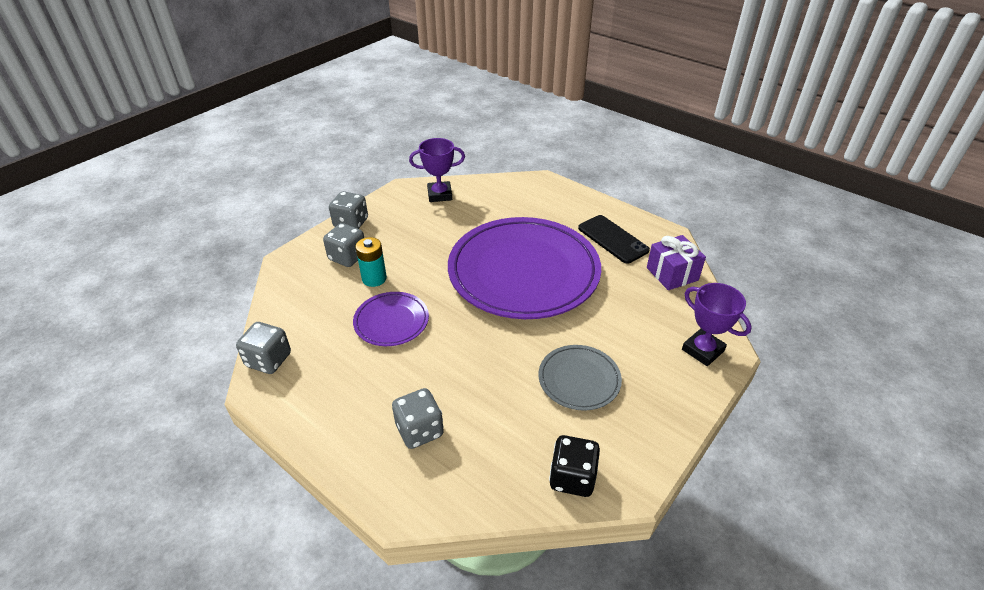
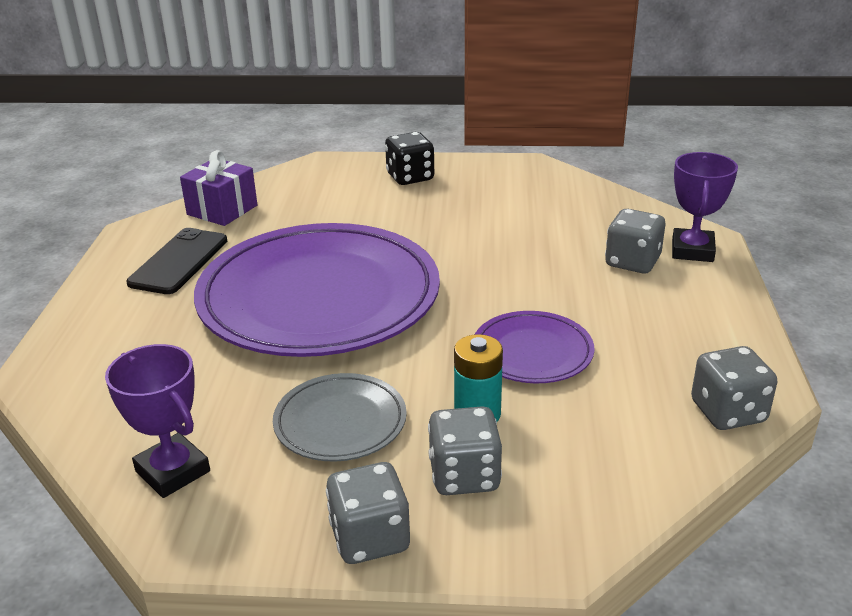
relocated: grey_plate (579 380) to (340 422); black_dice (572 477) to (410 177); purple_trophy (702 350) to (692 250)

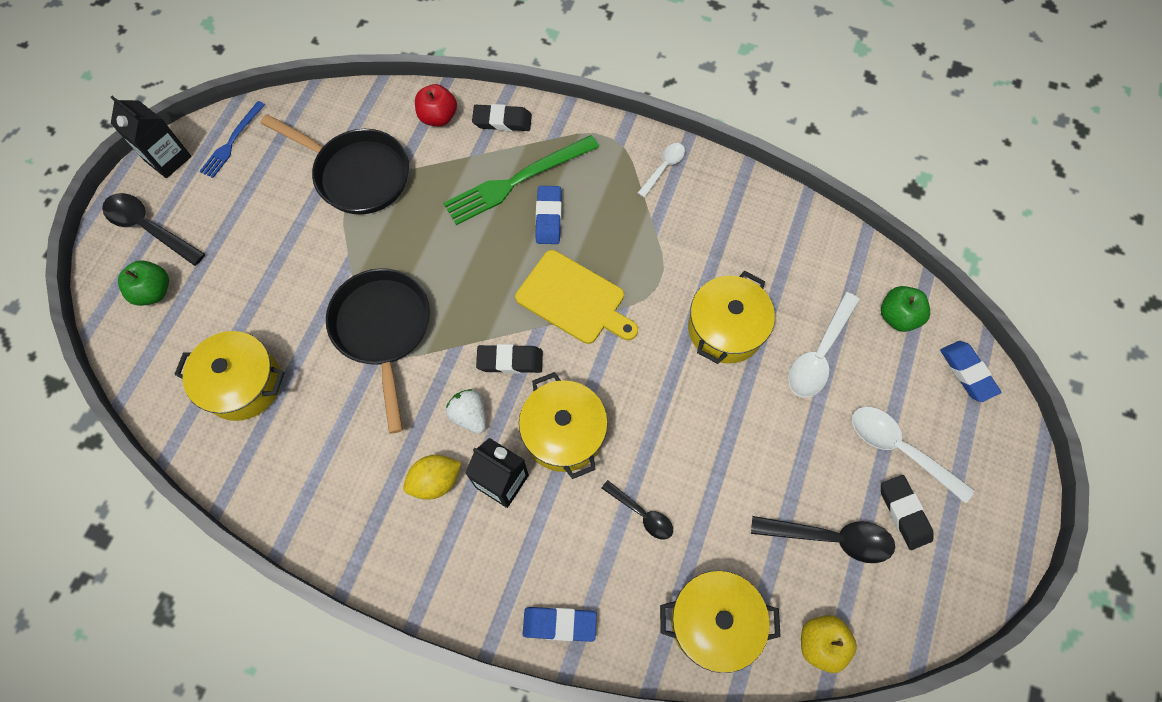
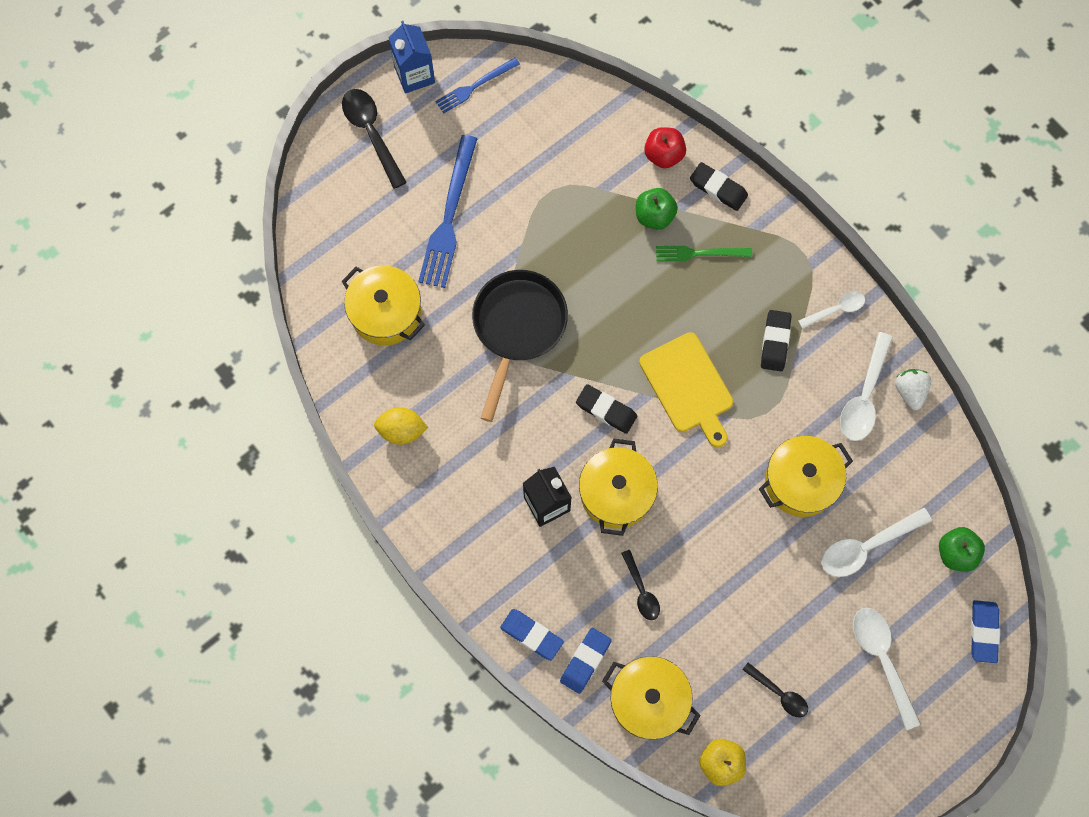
missing: black_pan (357 174)
appeared: blue_fork (449 217); white_spoon (864 396)
relocated: green_apple (154 291) to (654 216); yellow_lemon (435 481) to (402 430); white_strawberry (469 415) to (910 391); blue_eraser (548 217) to (585 661); black_eraser (904 513) to (775 342)
colour: black_carton (168 158) to blue_carton (414 75)
size: green_fork (517 181) = (699 253) x0.58; black_spoon (831 538) = (779 693) x0.60

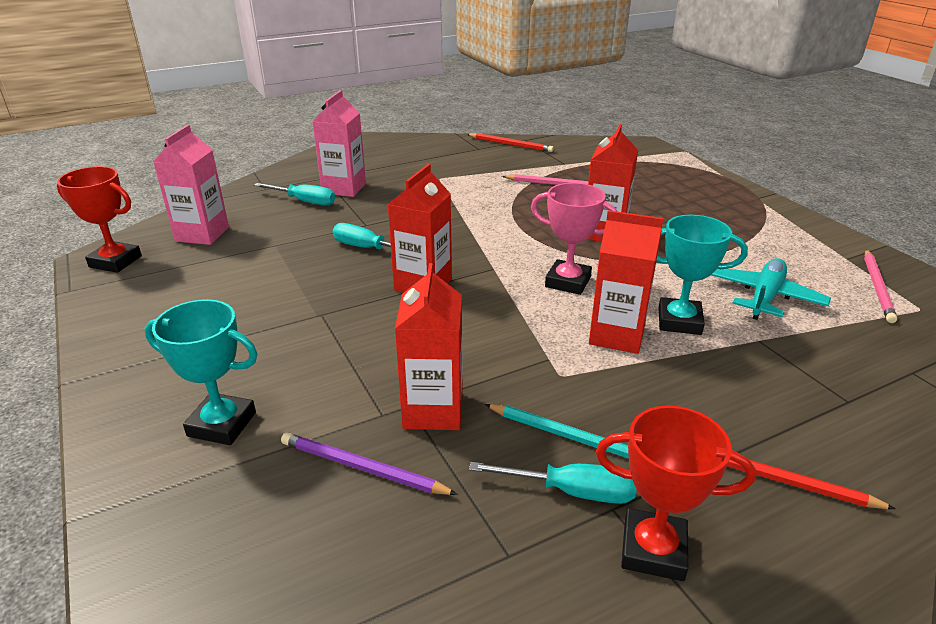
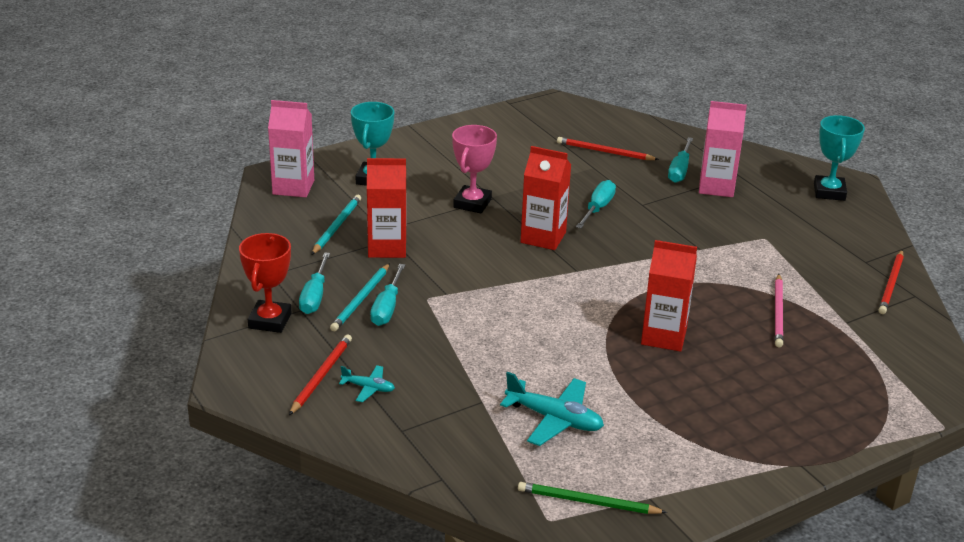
missing: red_trophy (115 261); red_carton (617 335)
appeared: turquoise_plane (368 388); turquoise_screwdriver (387 308); red_pencil (604 152)
relocated: pink_carton (202 234) to (293 187); pink_trophy (568 282) to (472 203); turquoise_trophy (679 321) to (829 192)
colour: purple_pencil (362 468) to turquoise_pencil (336 226); pink_pencil (877 287) to green_pencil (587 502)

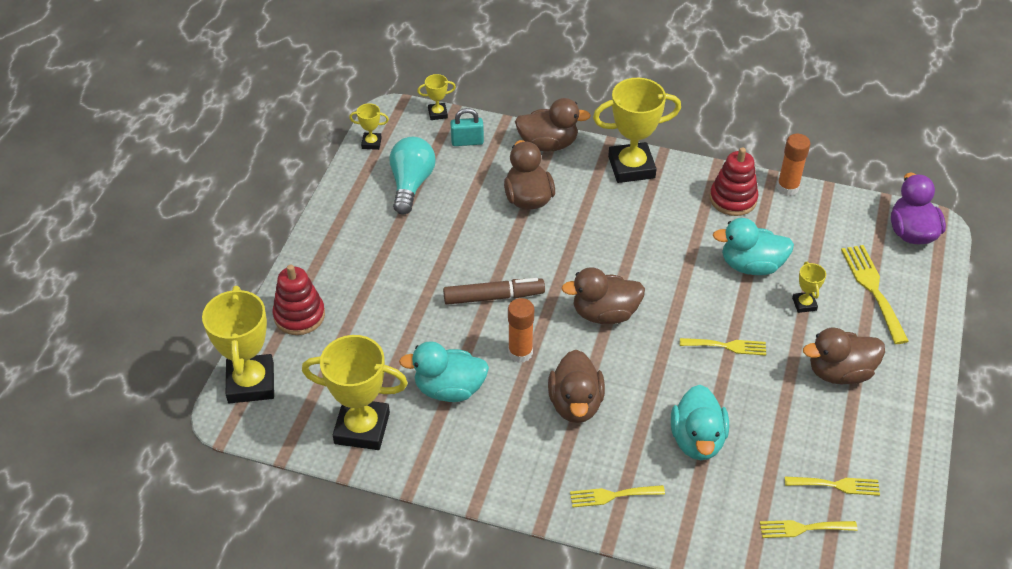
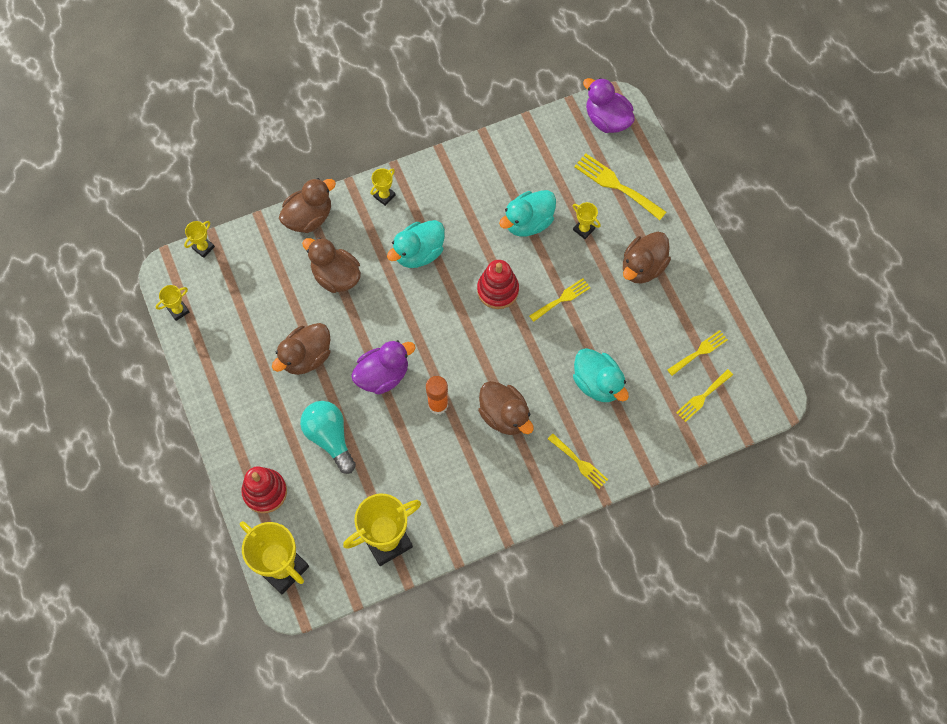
missing: turquoise_padlock (467 142); orange_glue_stick (787 187)
relocated: turquoise_light_bulb (411 184) to (329 437); turquoise_duck (449 389) to (419 253); brown_duck (604 313) to (306 357); red_stacking_toy (733 199) to (498 290)
exchanged: brown_marker (493 297) to purple_duck (383 375)
spun: yellow_fork (612 495) = (579 463) 90 degrees counterclockwise
size: yellow_trophy (631 167) = (384 196) x0.46

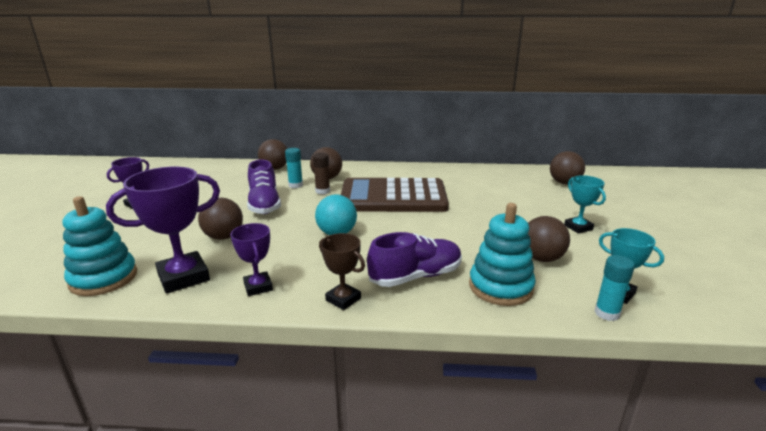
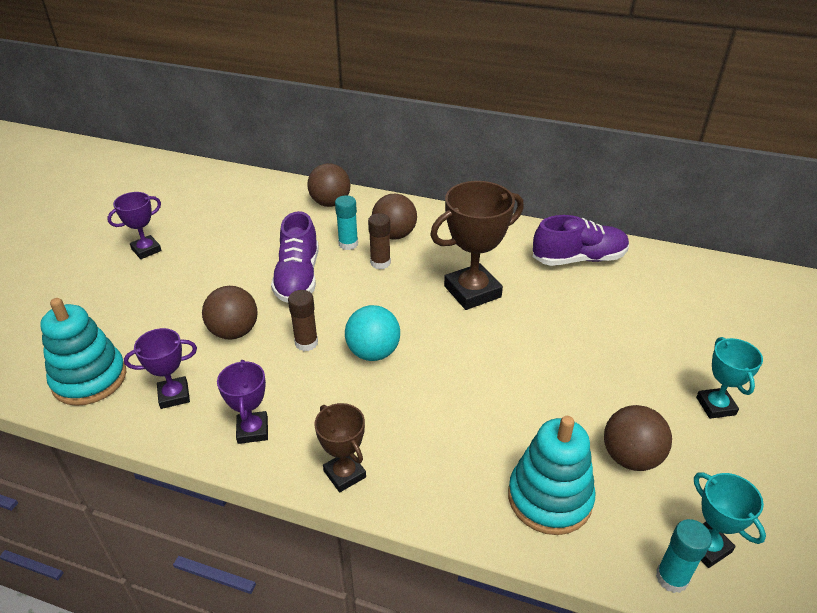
missing: brown_ball (564 183)
appeared: brown_glue_stick (306 343)
relocated: purple_shoe (416 276) to (579 259)
exchanged: brown_calculator (393 197) to brown_trophy (472 291)
size: purple_trophy (183 277) = (174 395) x0.57

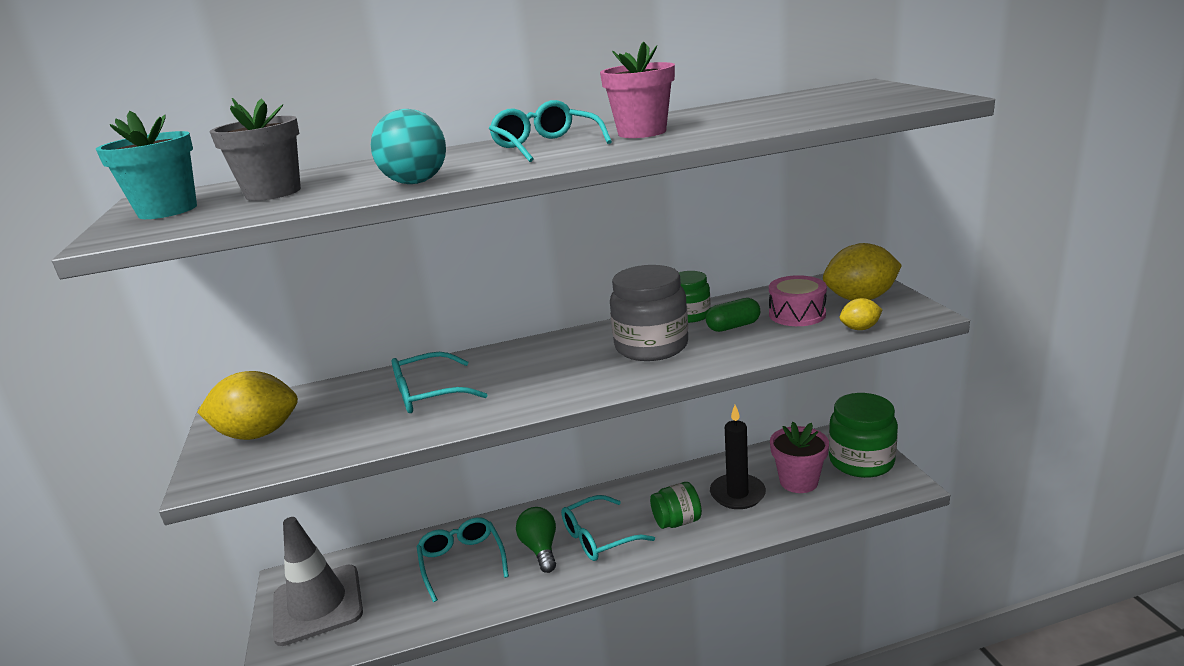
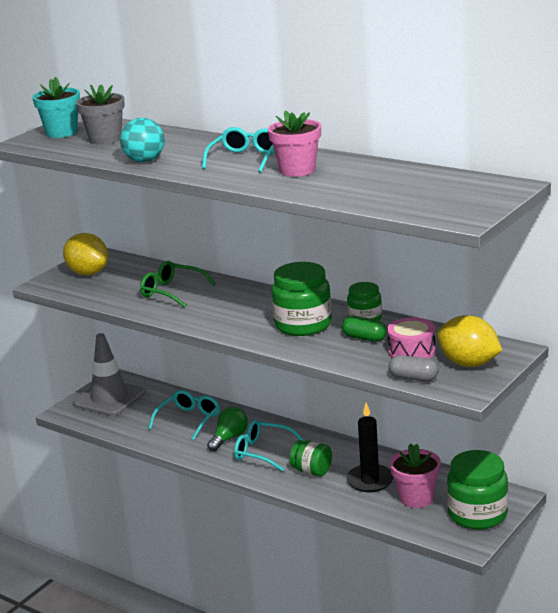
exchanged: yellow_lemon (860 328) to grey_capsule (413 378)
colour: turquoise_glasses (428 394) to green_glasses (172 292); grey_jar (651 346) to green_jar (303 325)

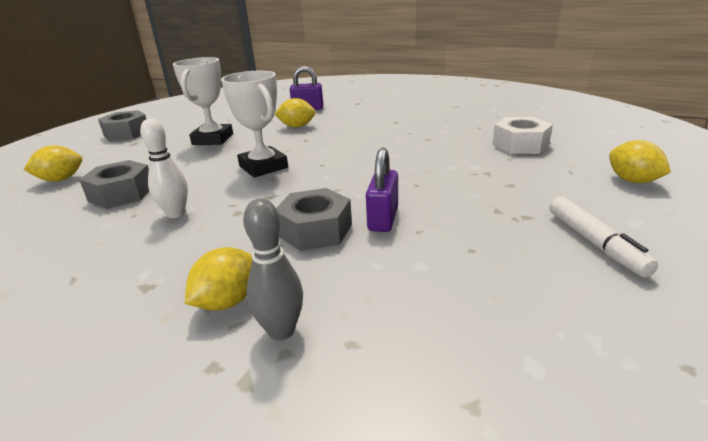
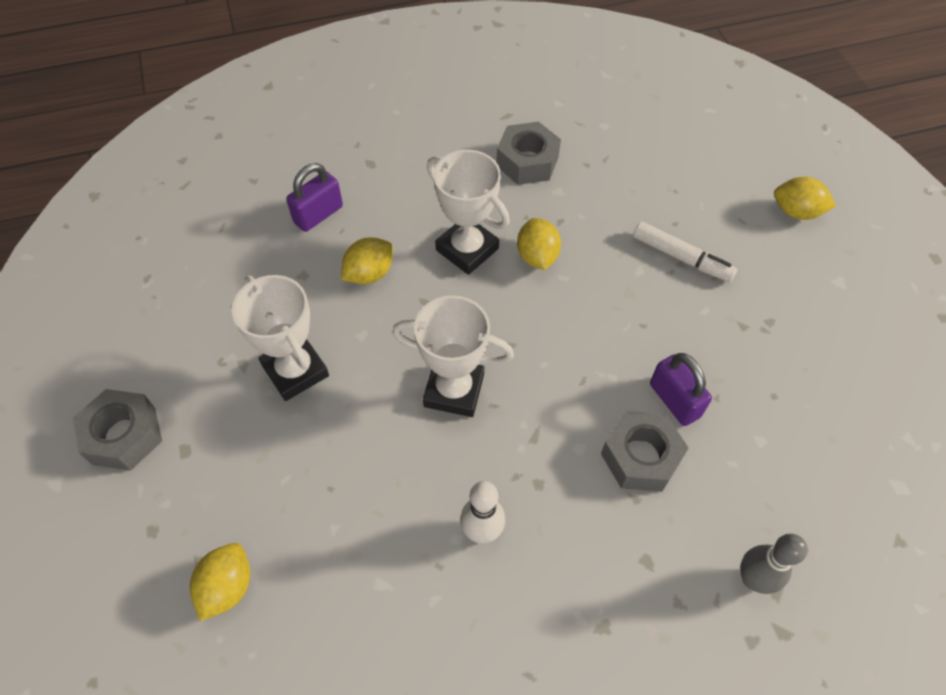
missing: white_nut (520 145)
appeared: white_trophy (467 249)
relocated: grey_nut (121 194) to (527 162); yellow_lemon (227 301) to (537 256); white_marker (594 243) to (681 258)

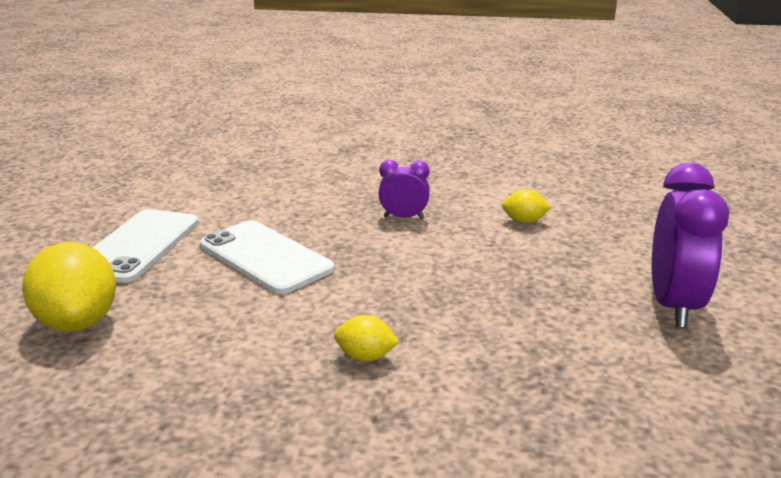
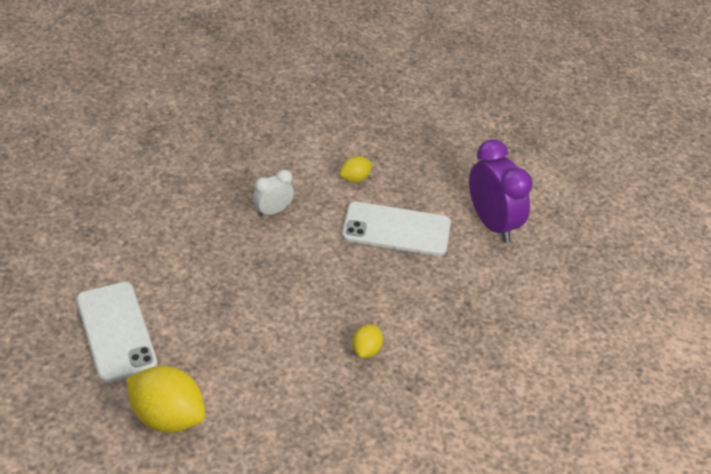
relocated: white_phone (265 257) to (396 229)
colour: purple_clock (403 217) to white_clock (273 211)
spun: yellow_lemon (365 357) = (366 350) 45 degrees counterclockwise

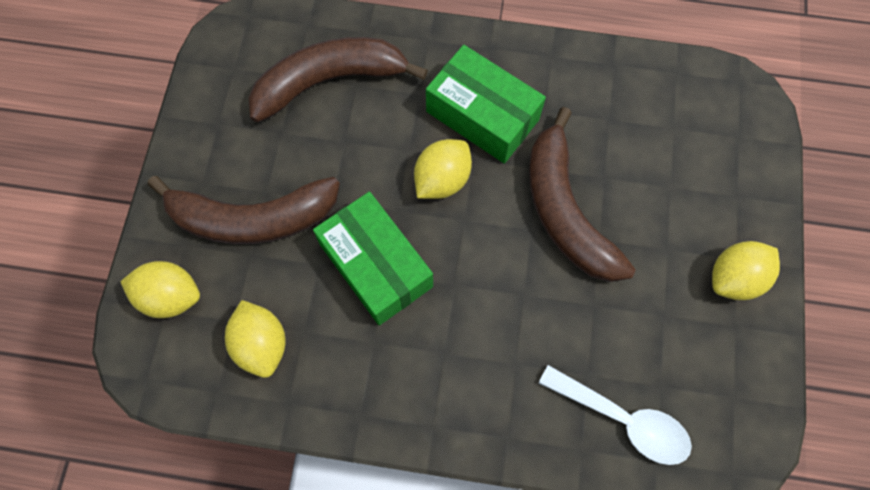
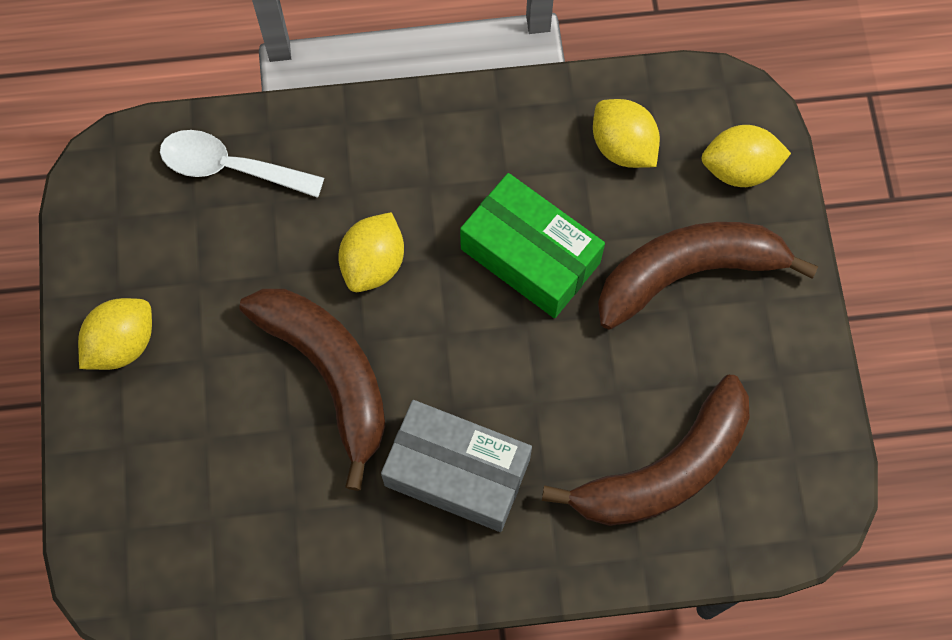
relocated: yellow_lemon (442 180) to (373 263)
colour: green_box (482 115) to grey_box (457 472)

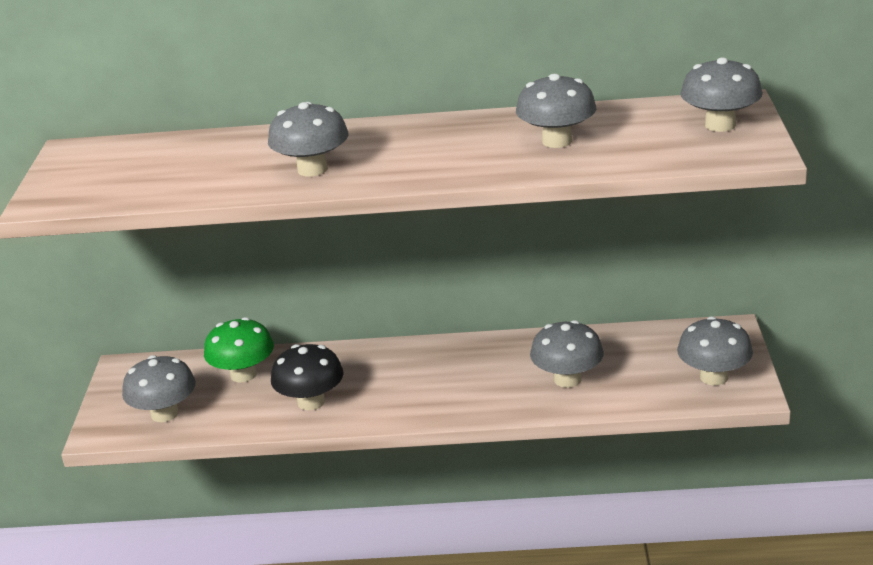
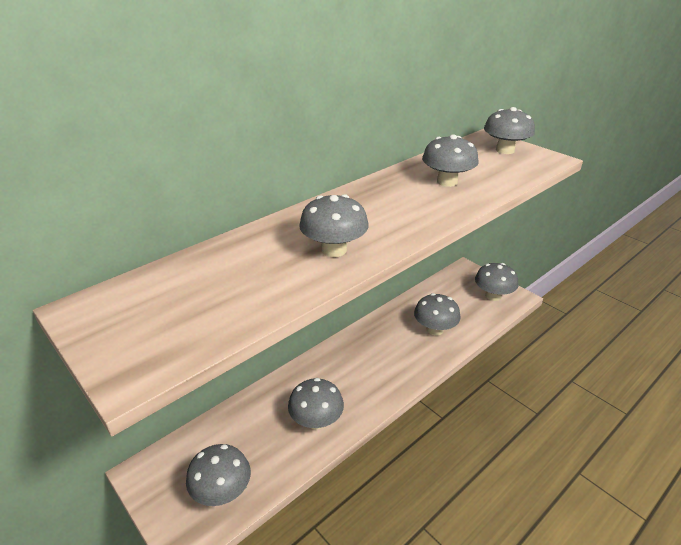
missing: green_mushroom (243 374)
colour: black_mushroom (311 402) to grey_mushroom (316 420)

